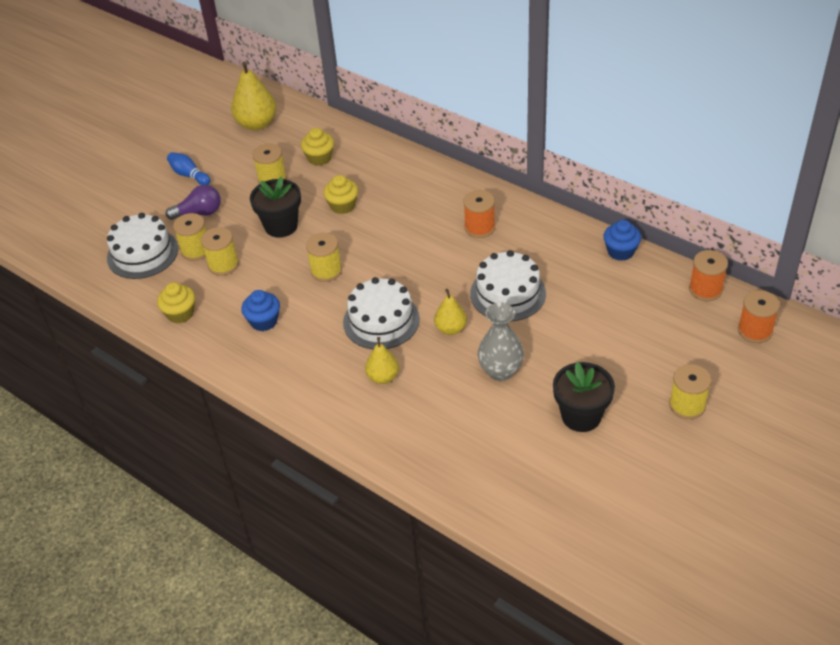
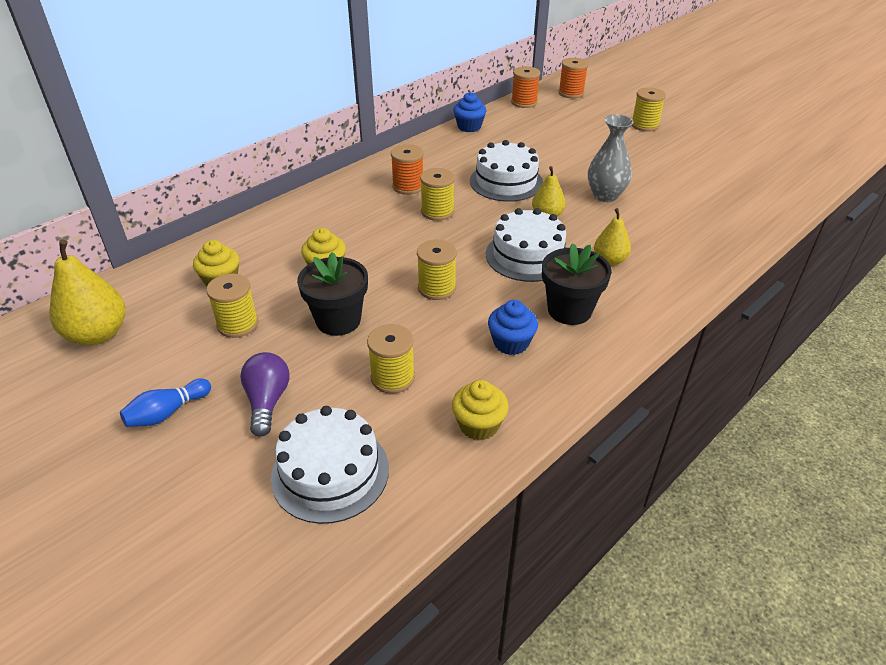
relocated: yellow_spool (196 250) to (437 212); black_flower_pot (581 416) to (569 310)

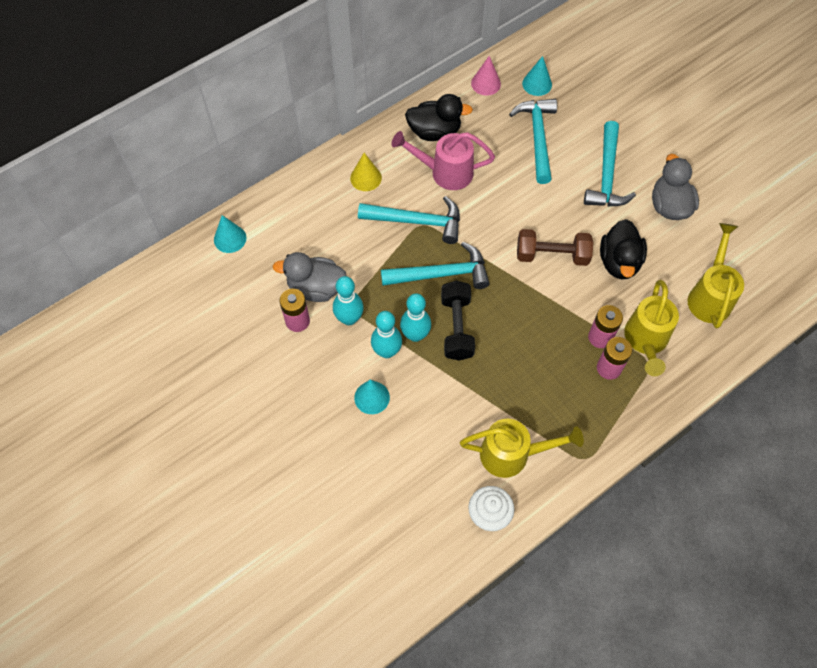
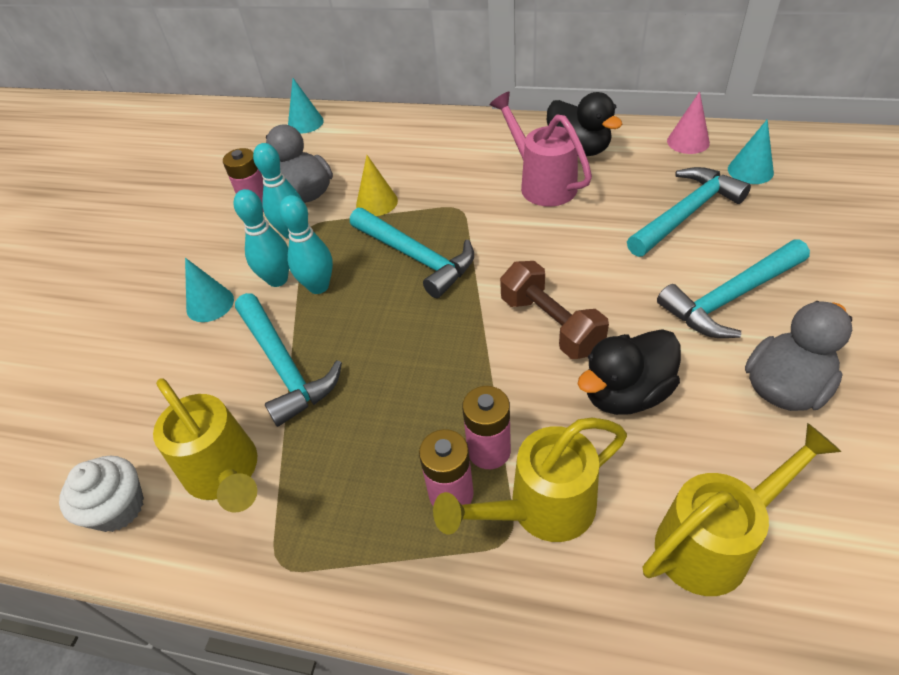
missing: black_dumbbell (457 327)
relocated: yellow_cone (366 178) to (376 202); turquoise_hammer (417 221) to (284 366)

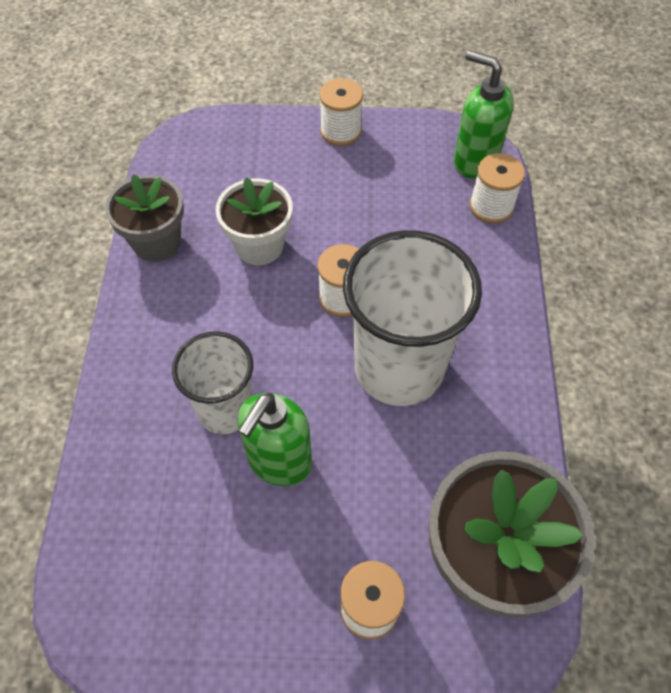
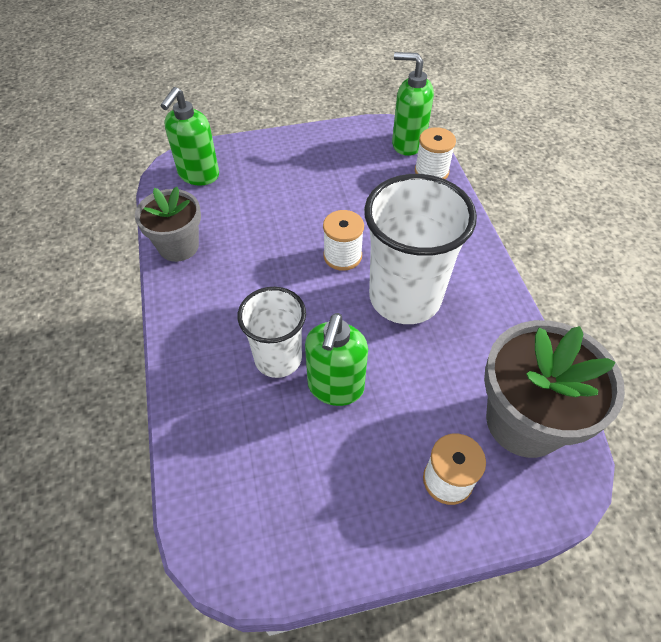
missing: white_flower_pot (259 246); white_spool (340 131)
appeared: green_soap_dispenser (198 175)

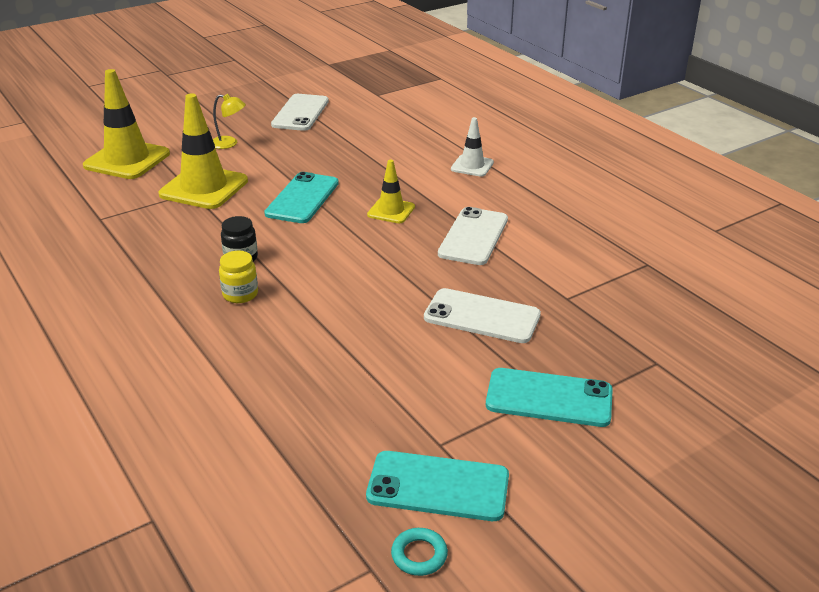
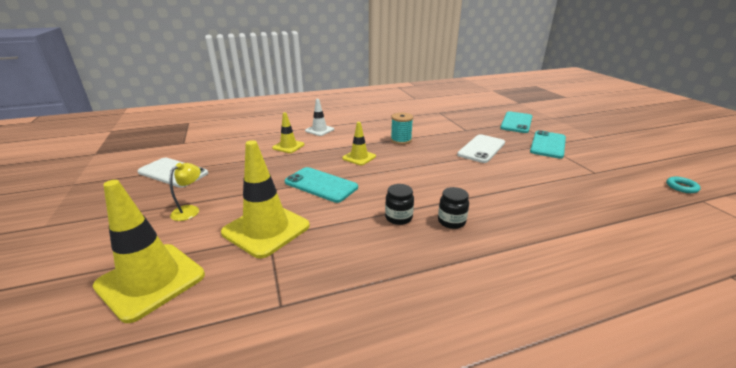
appeared: yellow_traffic_cone (288 146)
relocated: turquoise_phone (438 486) to (516 122)
exchanged: white_phone (473 236) to turquoise_spool (401 140)
colour: yellow_jar (240 294) to black_jar (451 221)

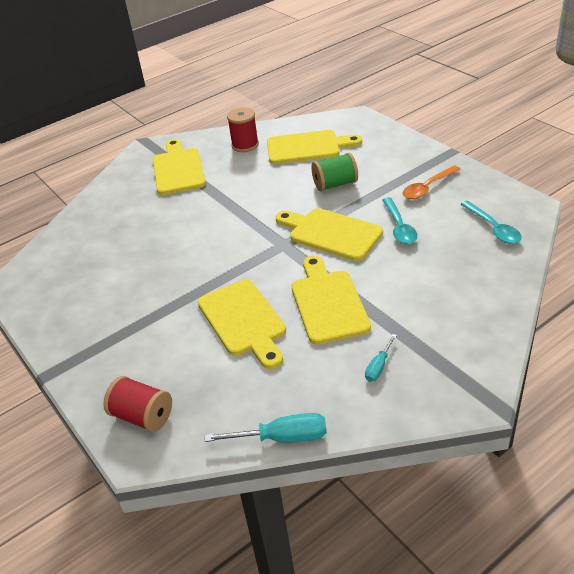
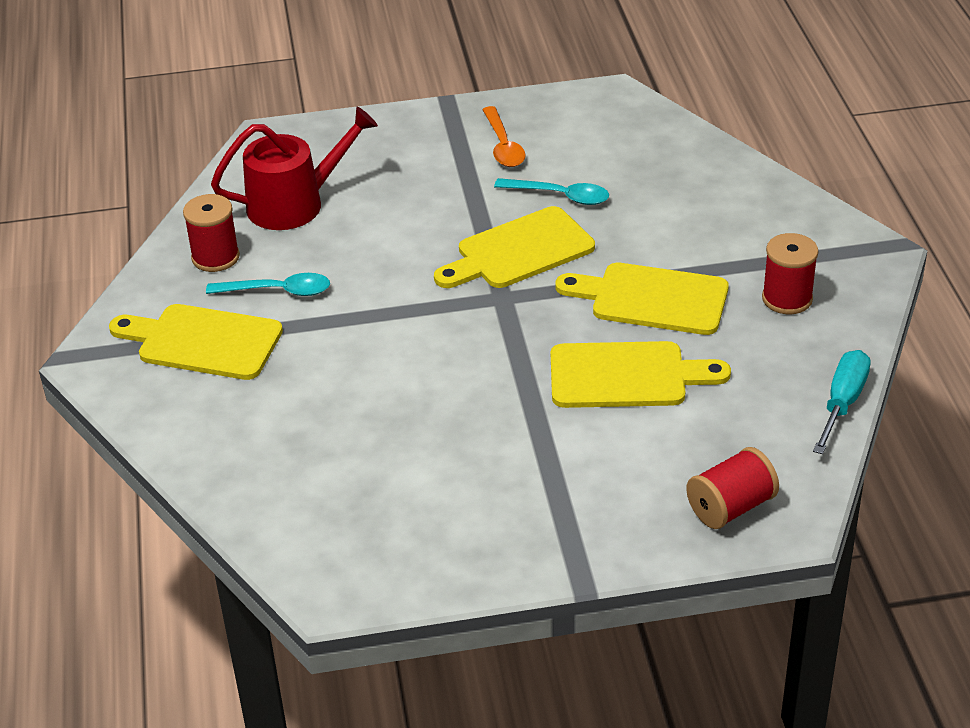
missing: green_spool (335 184)
relocated: turquoise_spoon (493 228) to (278 291)
exchanged: yellow_cutting_board (307 147) to red_watering_can (295 204); turquoise_screwdriver (379 366) to red_spool (787 299)

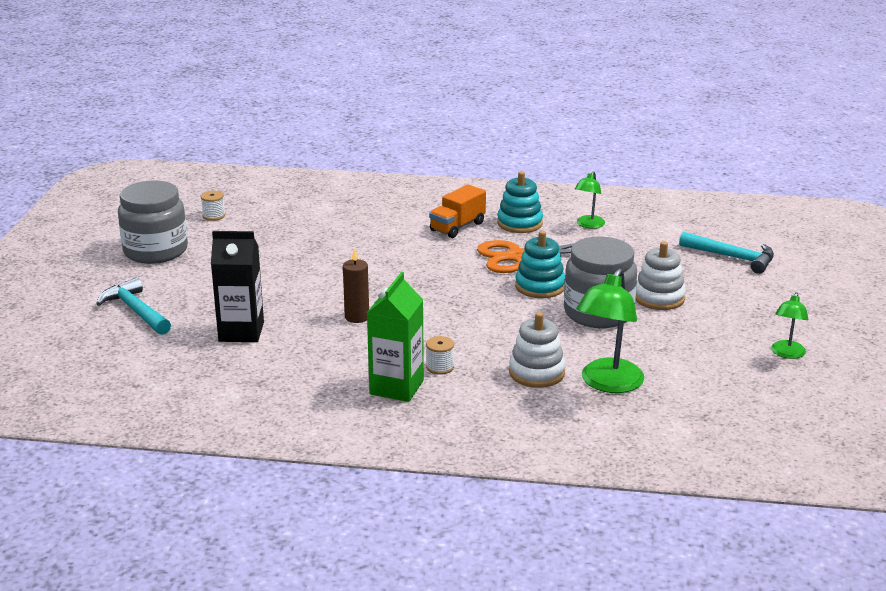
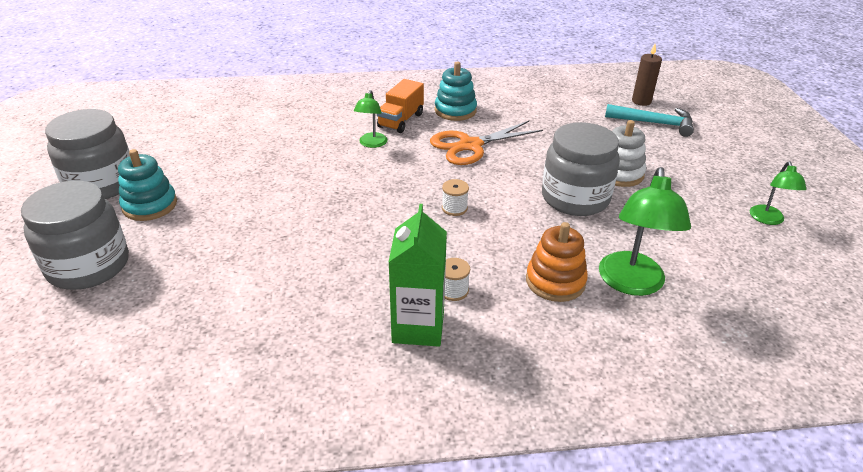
missing: black_carton (241 332)
relocated: white_spool (213 216) to (454 208); brown_candle (357 317) to (641 101); turquoise_stacking_toy (540 286) to (150 205); green_lamp (588 225) to (371 144)
exchanged: turquoise_hammer (135 311) to grey_jar (88 266)
colour: white_stacking_toy (537 373) to orange_stacking_toy (555 281)

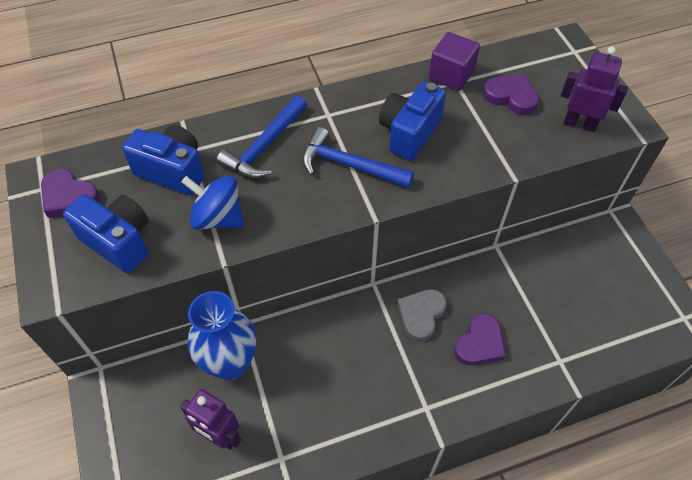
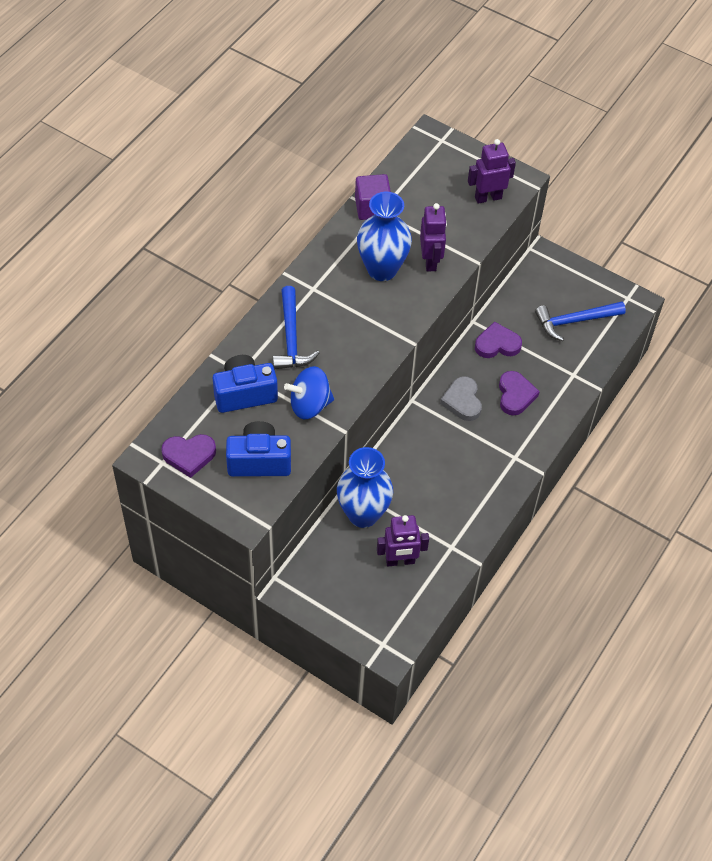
appeared: purple_robot (430 261)
relocated: blue_hammer (349 165) to (574 321); purple_heart (511 96) to (497 344)
exchanged: blue_camera (409 133) to blue_vase (382 269)

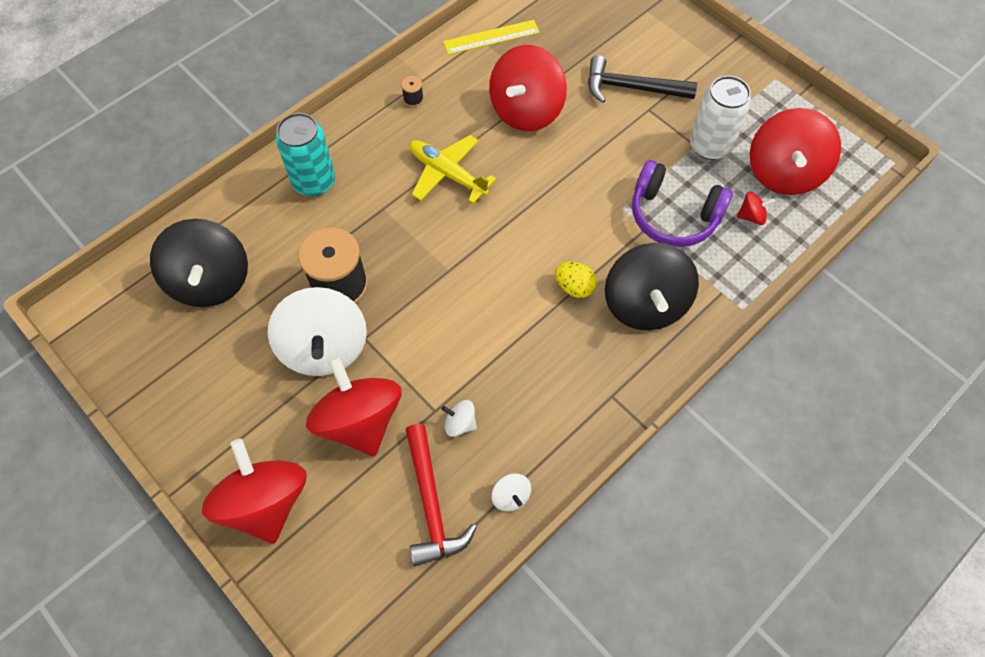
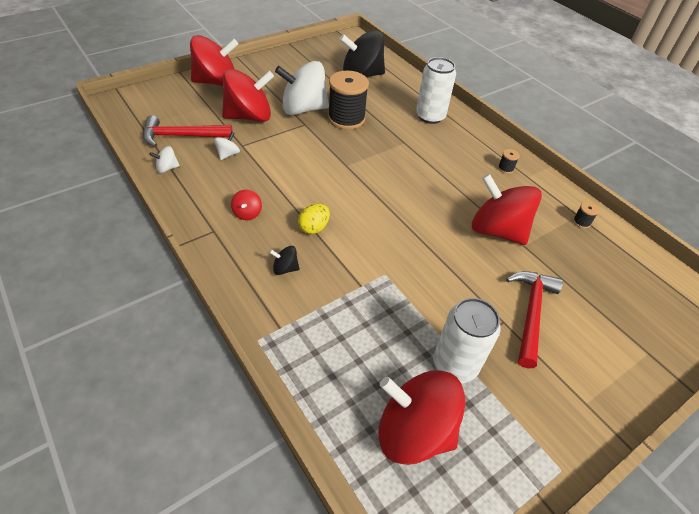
missing: yellow_plane (447 173); purple_headphones (673 215)
relocated: red_spinning_top (751 216) to (247 213)
exchanged: yellow_ruler (491 37) to black_spool (581 222)
colour: turquoise_can (314 181) to white_can (430 116); black_hammer (632 88) to red_hammer (531 313)
size: black_spinning_top (645 304) = (285 268) x0.42

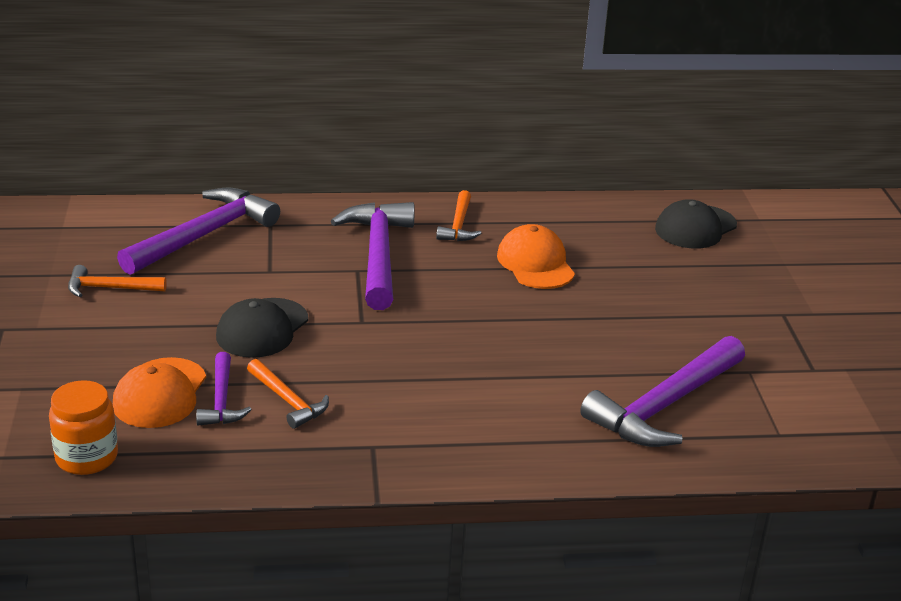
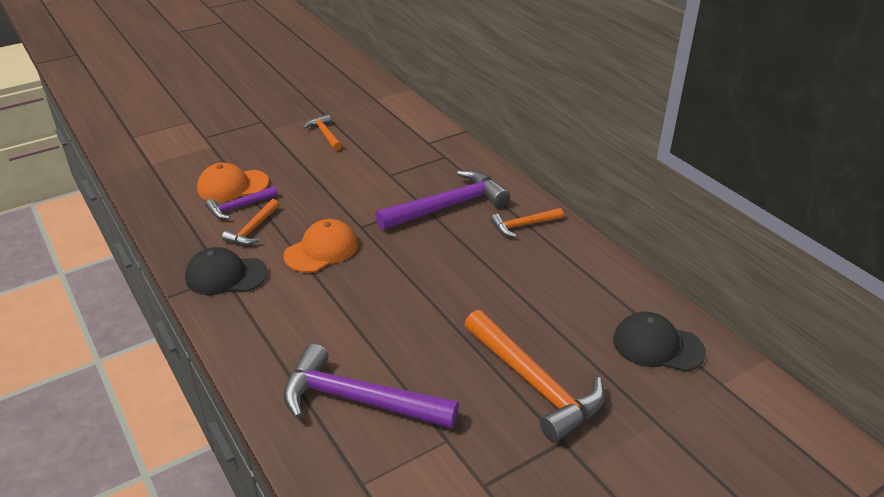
missing: orange_jar (86 457); purple_hammer (203 235)
appeared: orange_hammer (533 383)
relocated: black_cap (262 328) to (226 275); orange_cap (535 263) to (321 250)

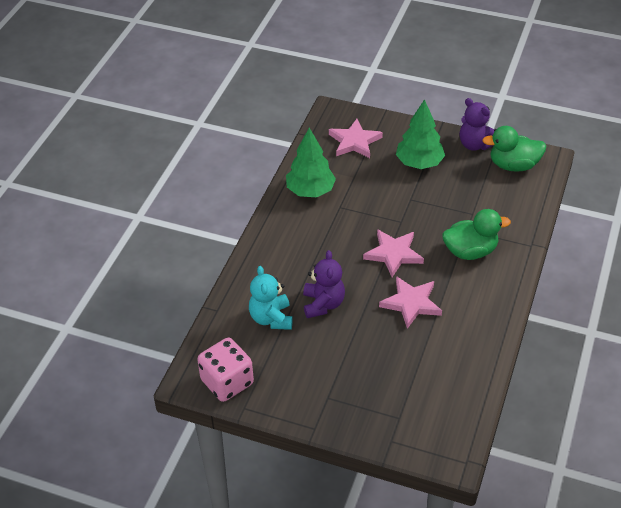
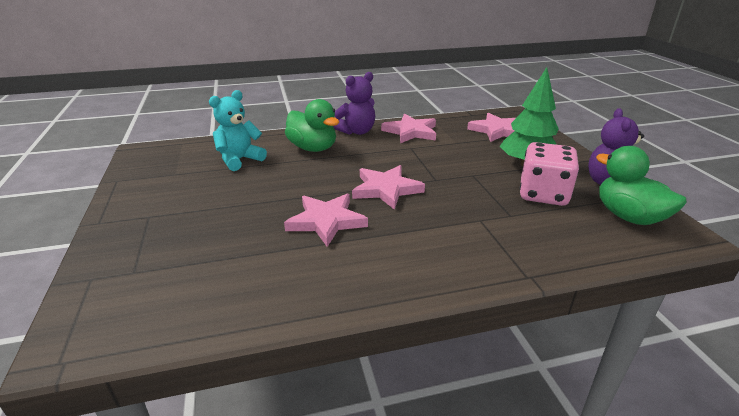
relocated: pink_dice (227 382) to (543 194); purple_teddy_bear (323 304) to (357 131); green_duck (470 251) to (313 148)
exchanged: green_tree (310 191) to pink_star (411 132)

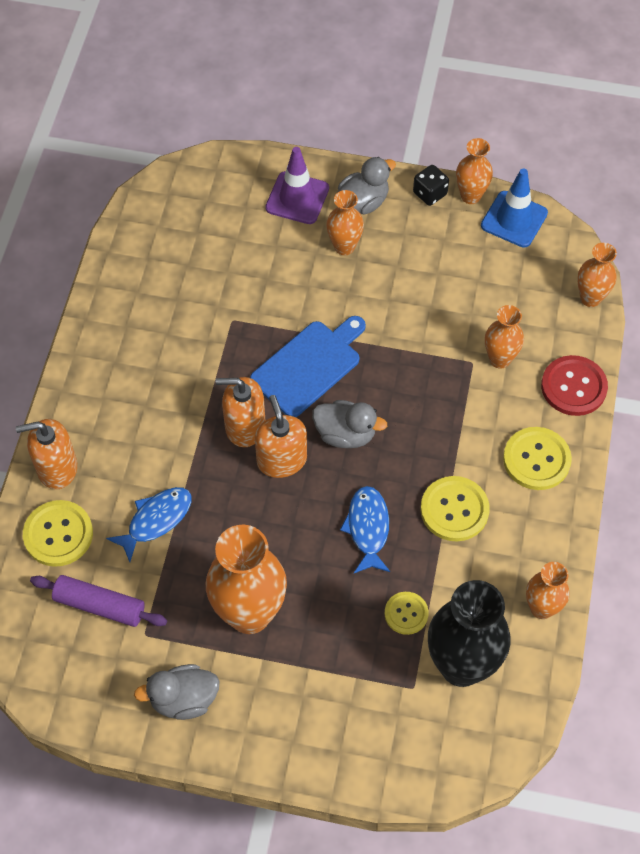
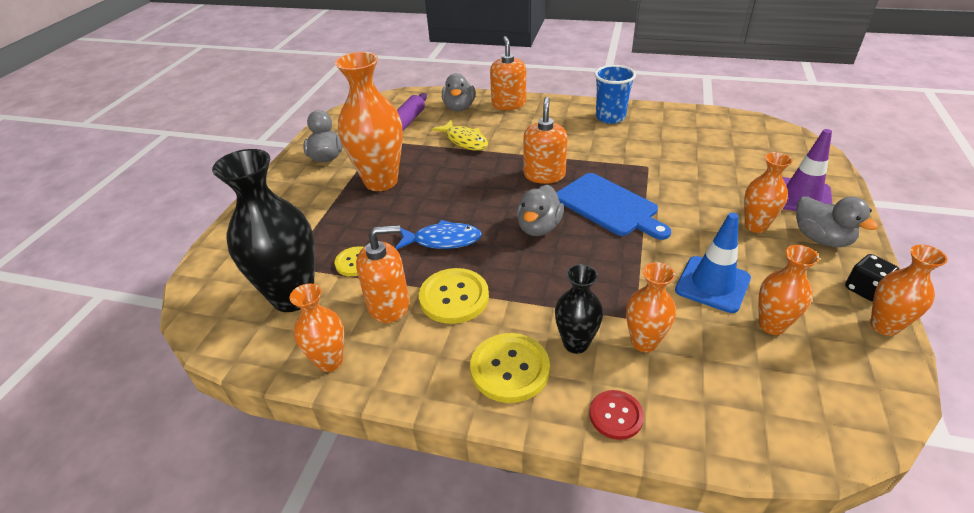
appeared: black_vase (576 343); blue_cup (610 117)
relocated: orange_soap_dispenser (281 460) to (389 305); blue_traffic_cone (514 219) to (712 284); orange_vase (590 298) to (771 325)
exchanged: yellow_button (58 534) to grey_duck (459 108)
colour: blue_fish (156 520) to yellow_fish (465 141)
size: red_button (573 387) = (616 415) x0.62

